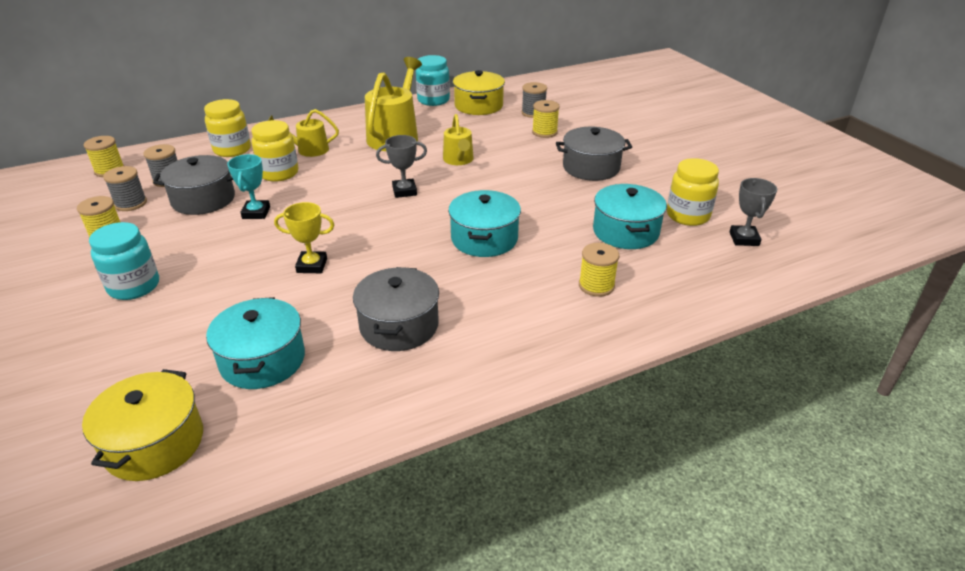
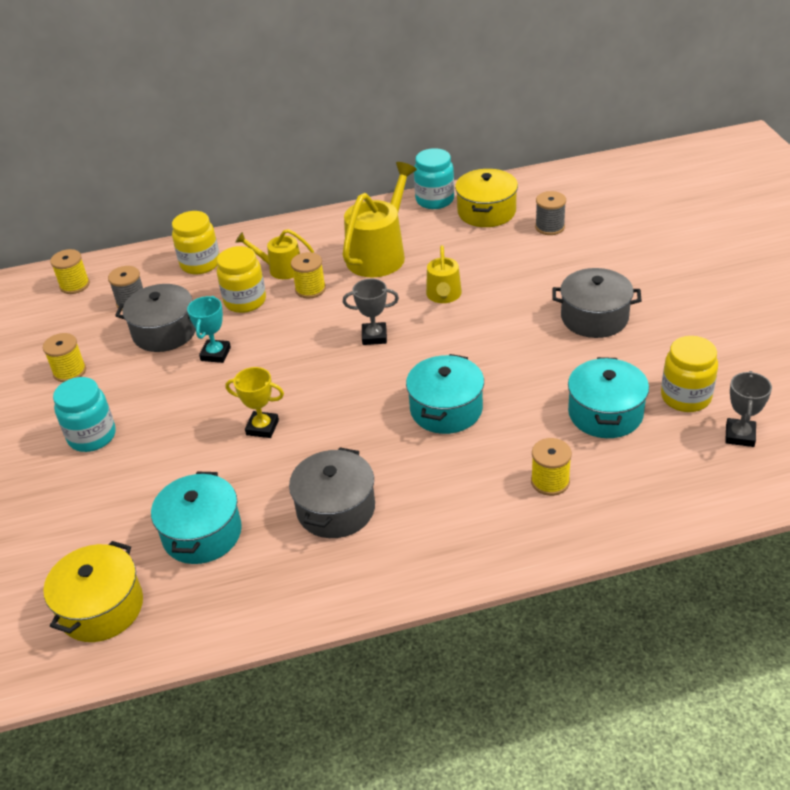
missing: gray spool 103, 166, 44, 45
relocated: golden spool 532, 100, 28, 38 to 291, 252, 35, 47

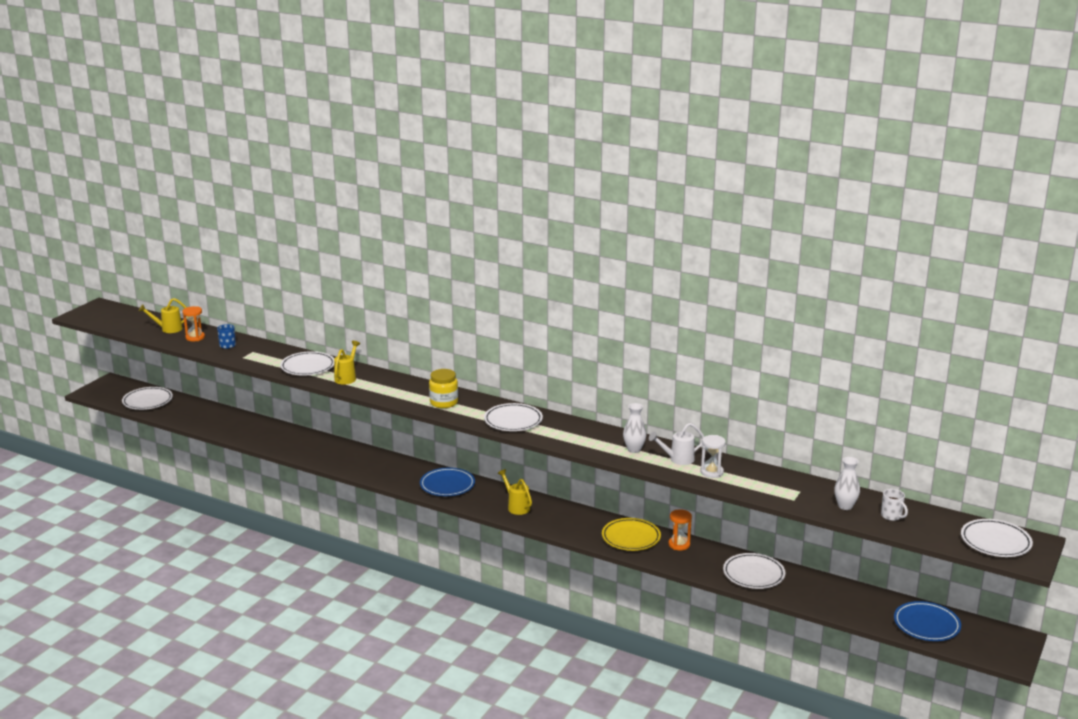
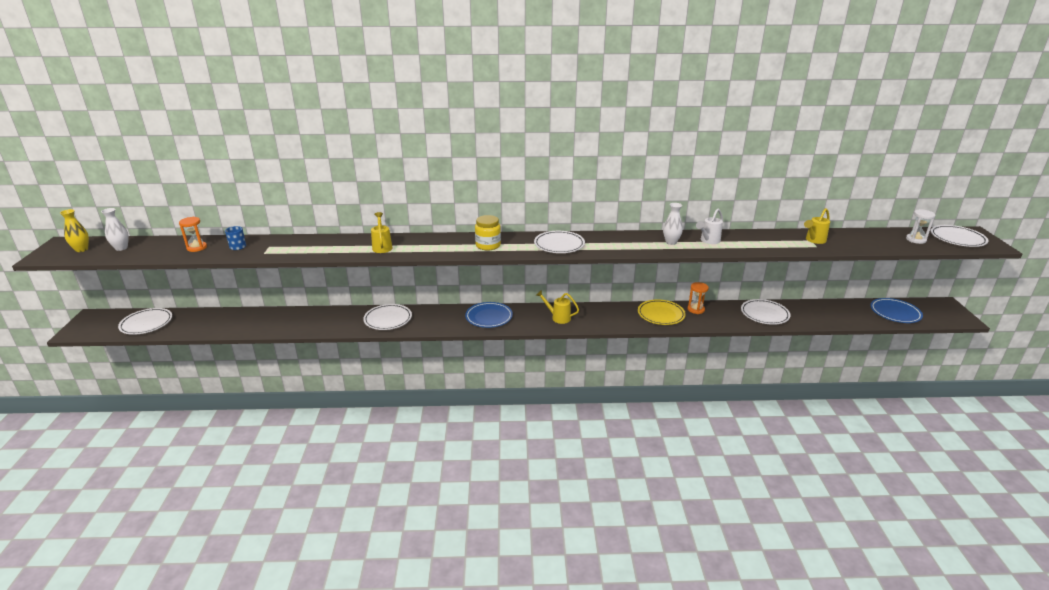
missing: snow-white mug 881, 489, 27, 32
appeared: golden vase 60, 209, 29, 43
relocated: golden watering pot 139, 298, 48, 35 to 804, 208, 26, 36; snow-white flat dish 280, 351, 54, 25 to 363, 304, 49, 26; snow-white sand timer 701, 435, 25, 43 to 906, 209, 30, 35; snow-white vase 834, 457, 26, 53 to 101, 208, 28, 43

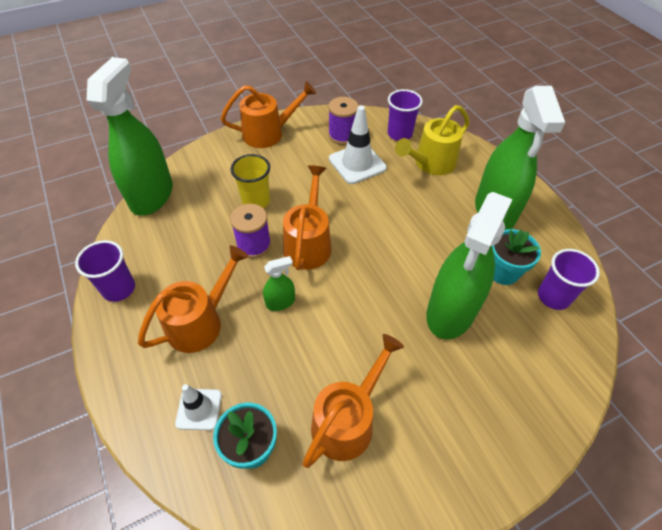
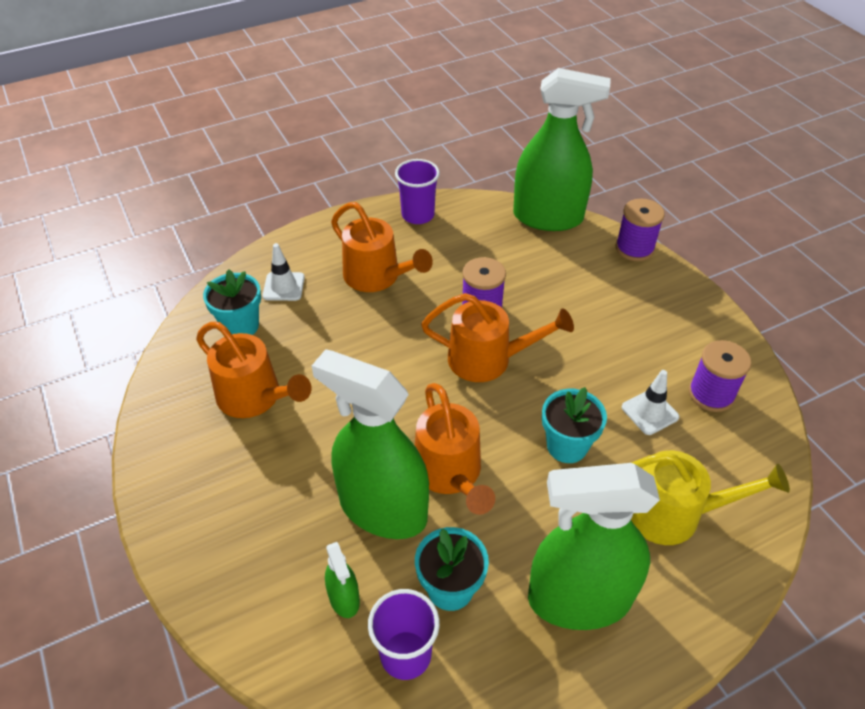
missing: royal purple tumbler 388, 89, 35, 52; golden tumbler 231, 154, 39, 54
appeared: royal purple spool 616, 199, 49, 62; turquoise plant pot 542, 387, 65, 76
relocated: orange watering pot 221, 81, 96, 67 to 415, 383, 80, 132; leaf-green sprayer 263, 256, 32, 55 to 325, 542, 35, 76
spun: golden watering pot 395, 105, 74, 70 = 631, 450, 159, 95 135 degrees clockwise
size: snow-white safety cone 329, 106, 58, 78 = 622, 370, 57, 65 x0.62

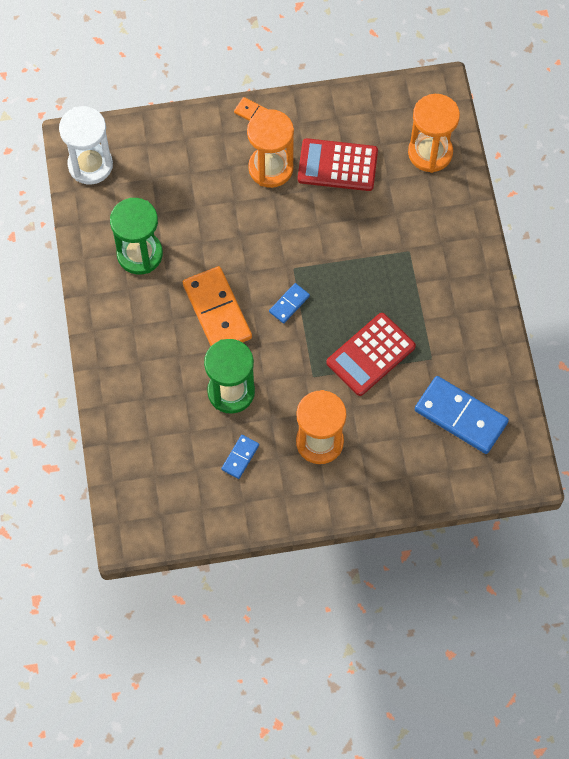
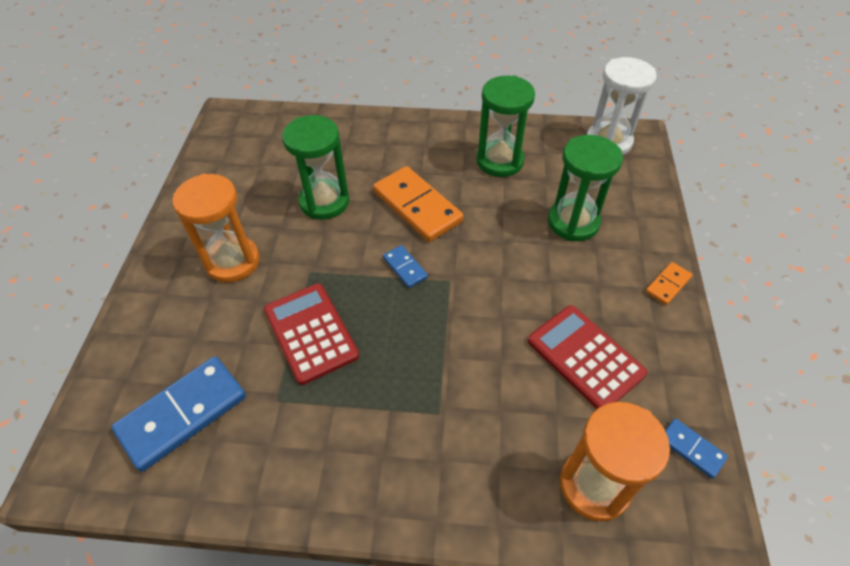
missing: orange sand timer 247, 109, 47, 79
appeared: leaf-green sand timer 548, 135, 75, 106
relocated: cobalt domino piece 221, 435, 38, 44 to 665, 418, 63, 61
spun: scarlet pocket calculator 298, 138, 80, 53 = 528, 306, 119, 103 60 degrees counterclockwise; orange domino piece 183, 266, 69, 80 = 373, 166, 91, 76 60 degrees clockwise

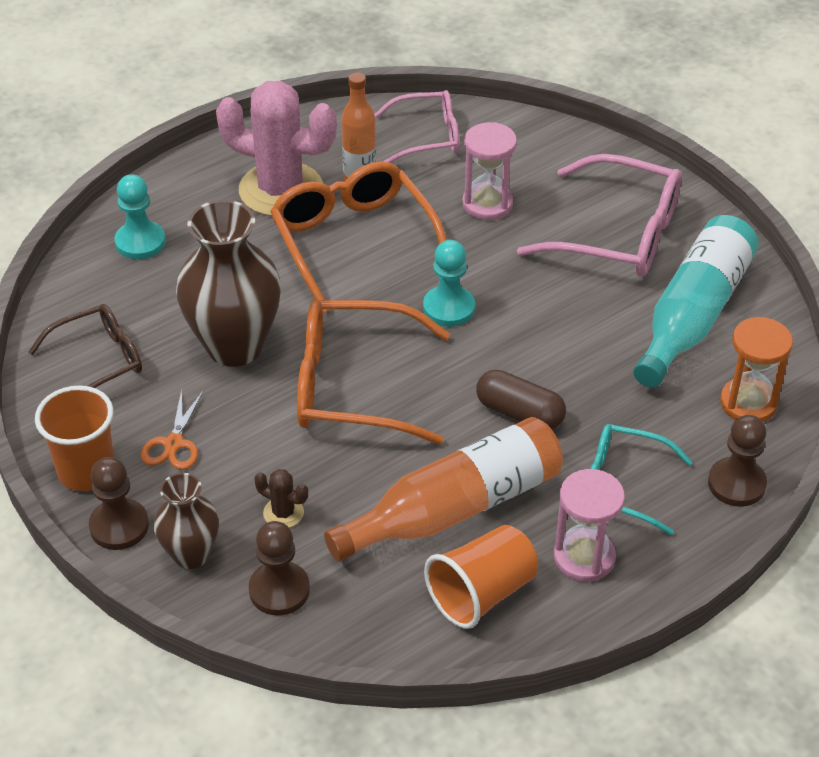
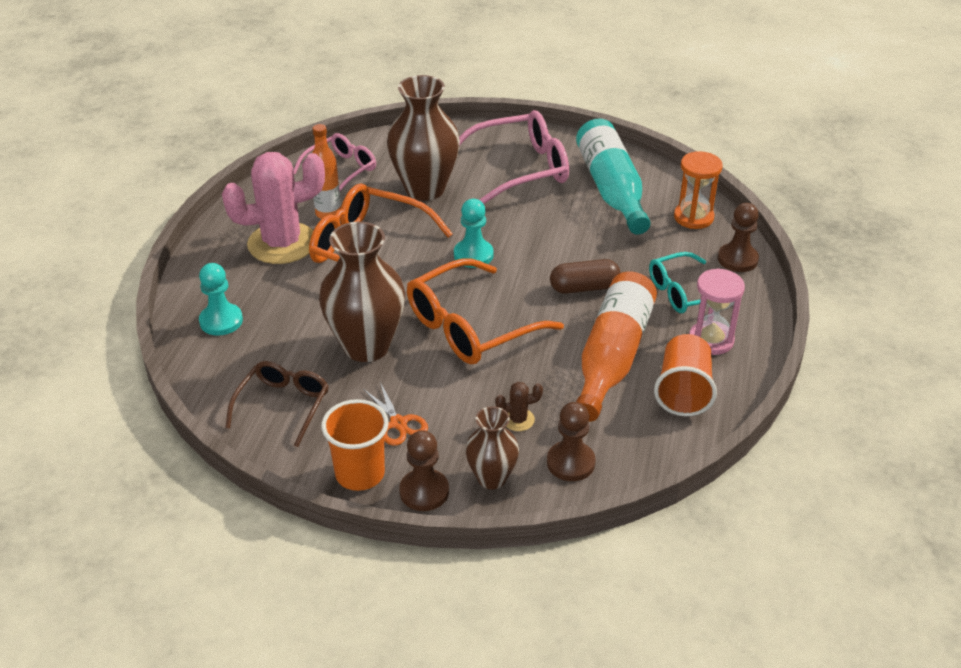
exchanged: rose-pink sand timer 462, 122, 55, 98 to russet vase 387, 75, 73, 126

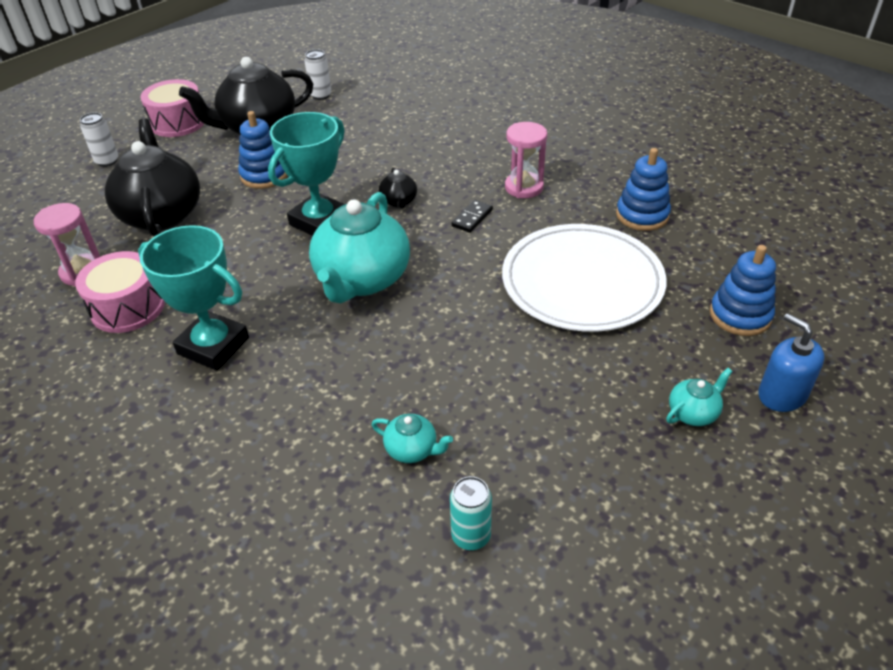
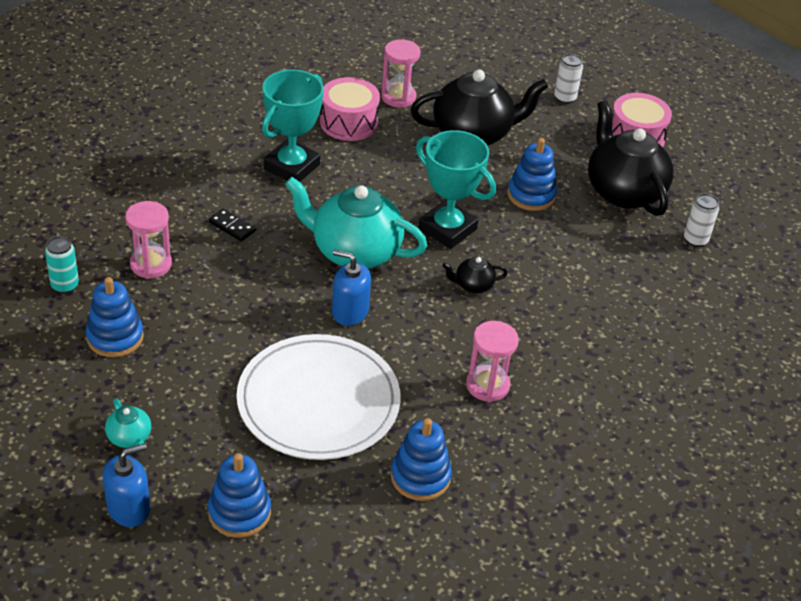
appeared: cobalt soap dispenser 332, 249, 39, 77; cobalt ring stacker 86, 277, 58, 81
relocated: ebony domino piece 452, 200, 41, 33 to 209, 208, 47, 33
exchanged: turquoise tea pot 372, 414, 81, 49 to rose-pink sand timer 125, 201, 47, 78

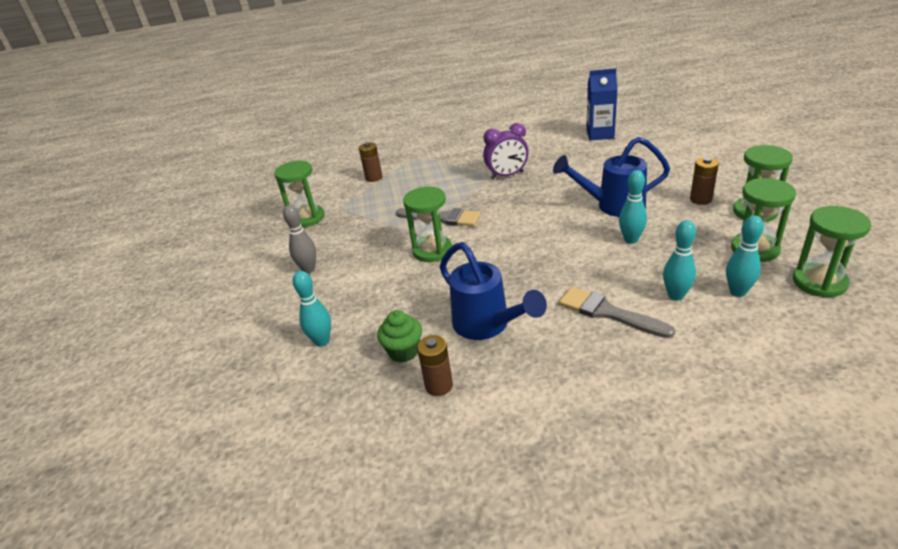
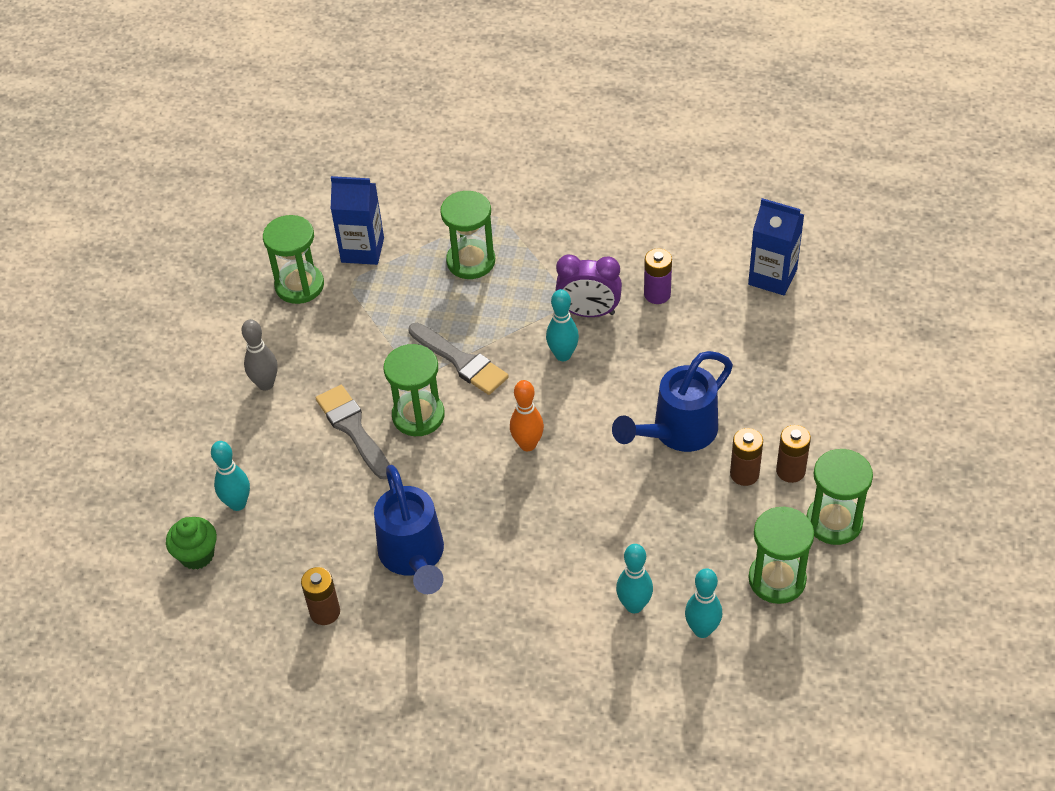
appeared: cobalt carton 331, 176, 53, 89; royal purple power cell 644, 248, 28, 56; orange tenpin 510, 380, 34, 71
relocated: russet power cell 359, 142, 23, 40 to 730, 428, 33, 58; turquoise tenpin 619, 170, 28, 74 to 546, 289, 33, 72; leaf-green sand timer 793, 206, 78, 91 to 440, 191, 55, 88; gray paint brush 559, 287, 116, 51 to 316, 385, 74, 94; leaf-green fairy cake 377, 310, 45, 53 to 166, 517, 51, 53
spun: cobalt watering pot 553, 137, 117, 80 = 612, 351, 121, 101 60 degrees counterclockwise

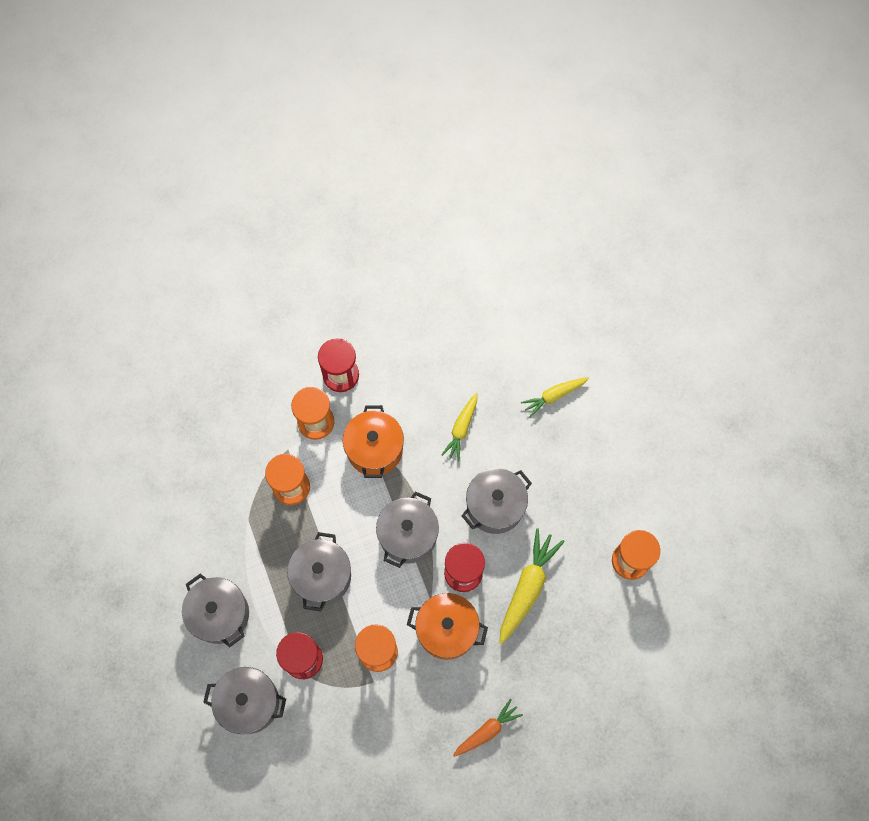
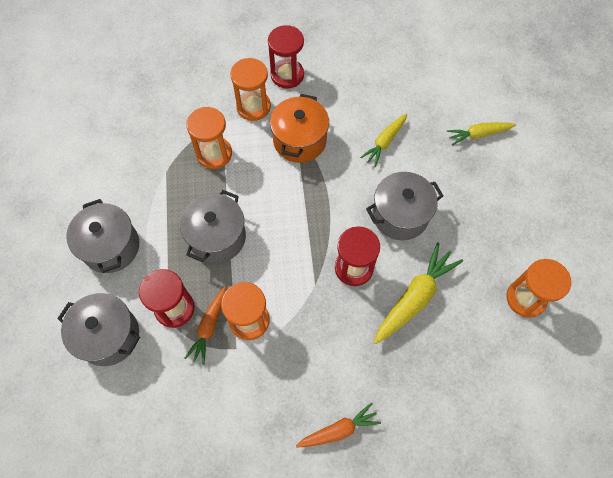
missing: gray cooking pot 376, 491, 63, 77; orange cooking pot 407, 593, 81, 67
appeared: orange toy carrot 185, 286, 41, 79

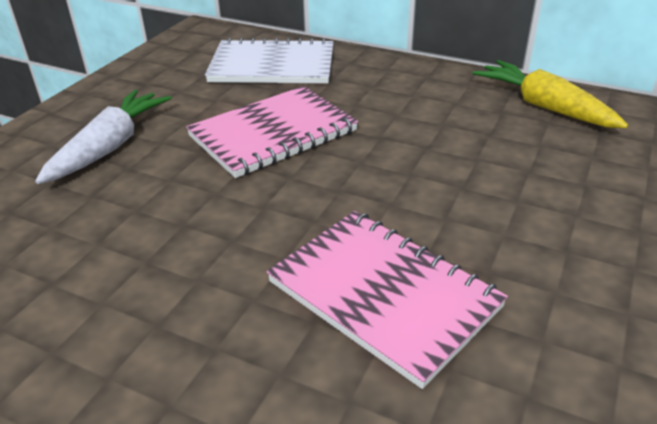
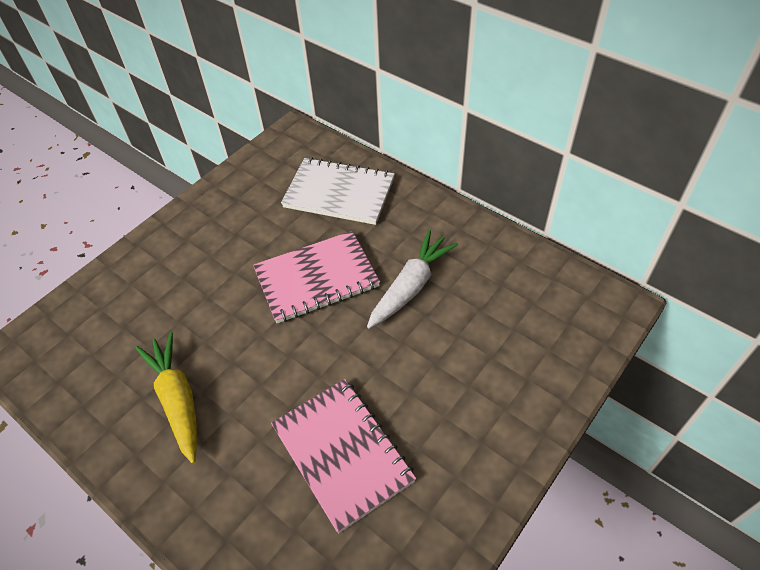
relocated: golden toy carrot 472, 60, 156, 68 to 135, 332, 62, 132; snow-white toy carrot 35, 90, 136, 94 to 367, 230, 91, 98

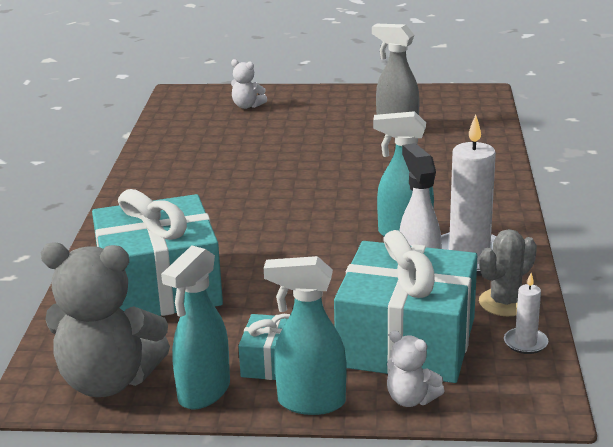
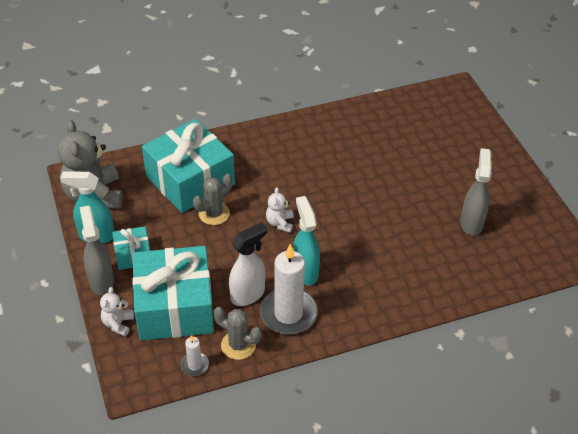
appeared: gray saguaro cactus 193, 174, 39, 51
relocated: snow-white teddy 231, 59, 36, 50 to 266, 187, 28, 45
colour: turquoise sprayer 264, 256, 82, 159 to gray sprayer 80, 205, 34, 91

